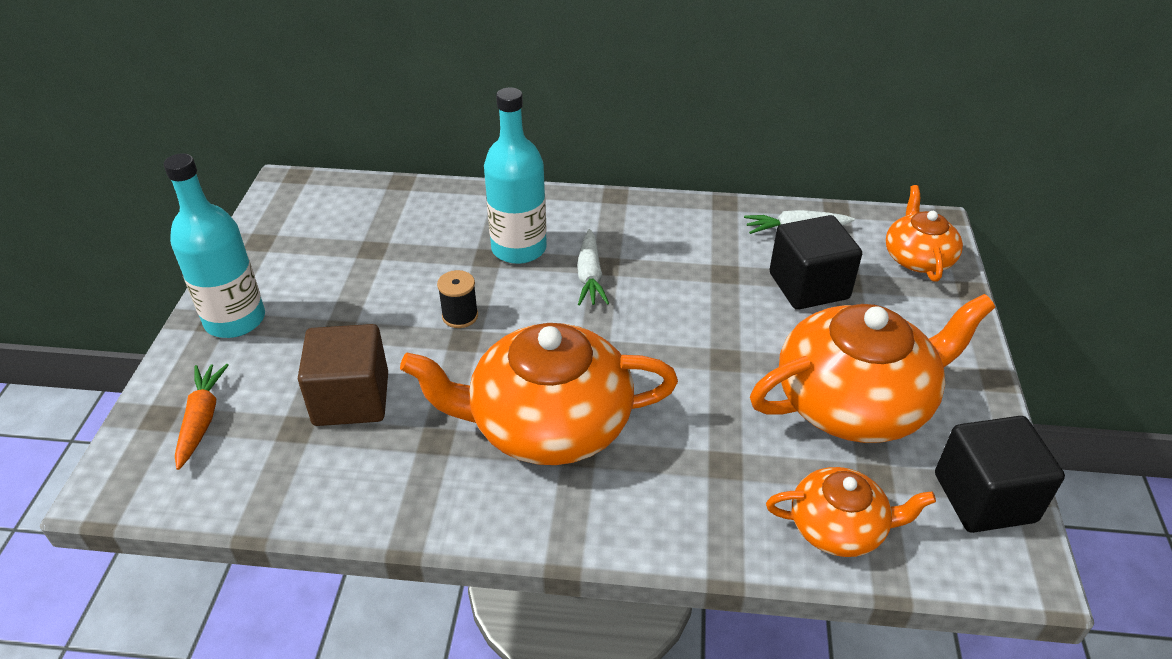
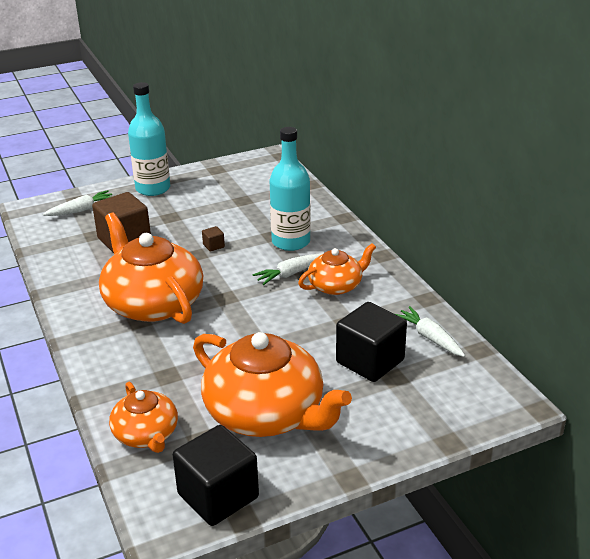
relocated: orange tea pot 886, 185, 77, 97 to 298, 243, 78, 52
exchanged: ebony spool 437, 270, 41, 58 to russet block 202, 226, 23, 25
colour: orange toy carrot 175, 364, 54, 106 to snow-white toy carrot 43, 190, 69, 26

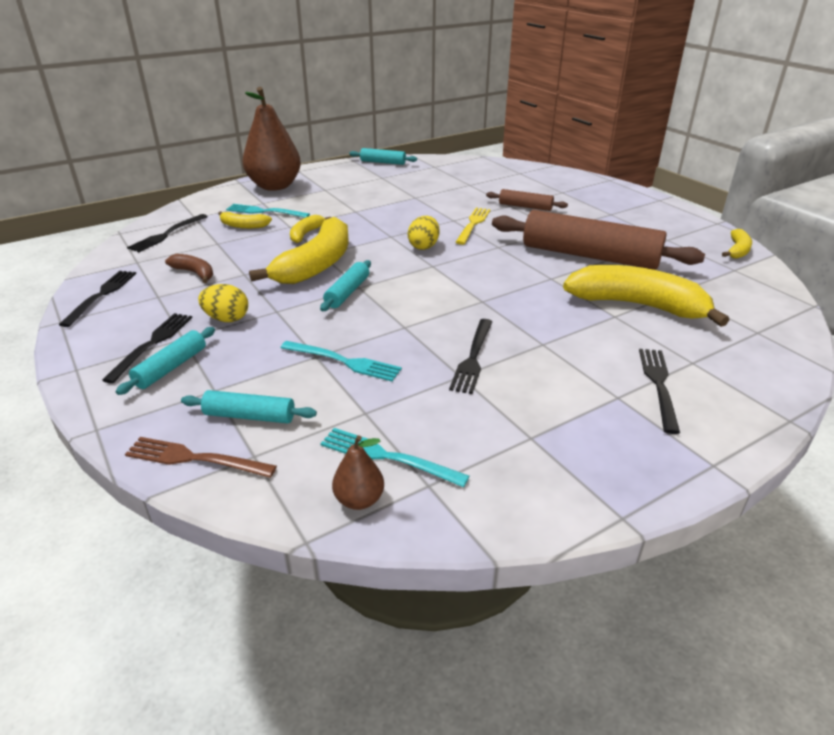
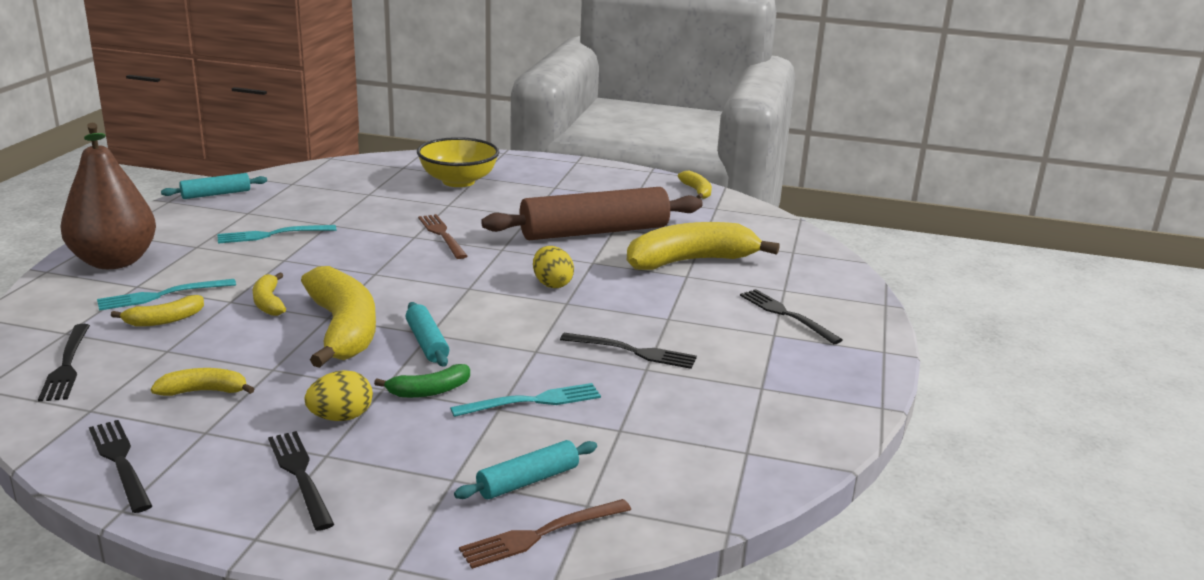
missing: russet dough roller 486, 189, 82, 22; turquoise dough roller 116, 327, 99, 68; russet pear 332, 435, 52, 75
appeared: golden bowl 417, 137, 82, 50; leaf-green banana 374, 364, 96, 34
relocated: golden egg shape 408, 216, 32, 34 to 533, 246, 41, 42; turquoise fork 320, 428, 149, 59 to 217, 225, 119, 19
colour: golden fork 456, 207, 35, 38 to russet fork 418, 214, 49, 45; russet banana 165, 254, 48, 29 to golden banana 151, 368, 103, 28
spun: ebony fork 449, 319, 43, 75 = 560, 333, 137, 36 45 degrees counterclockwise

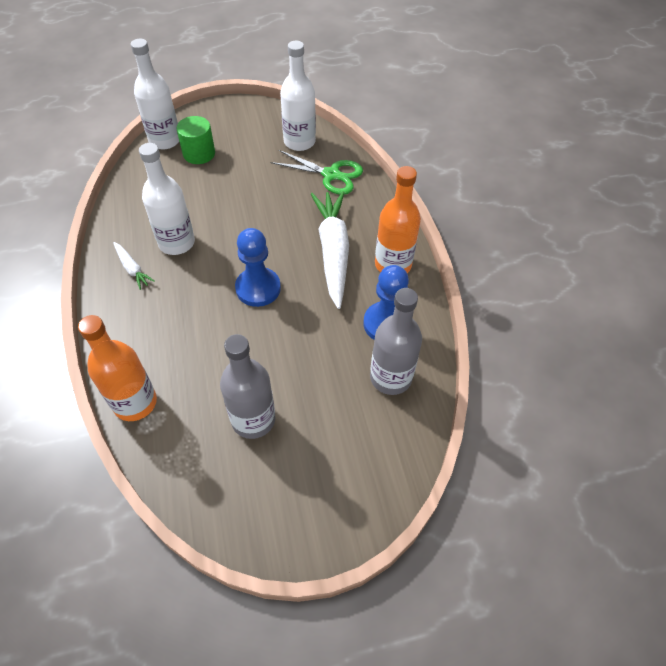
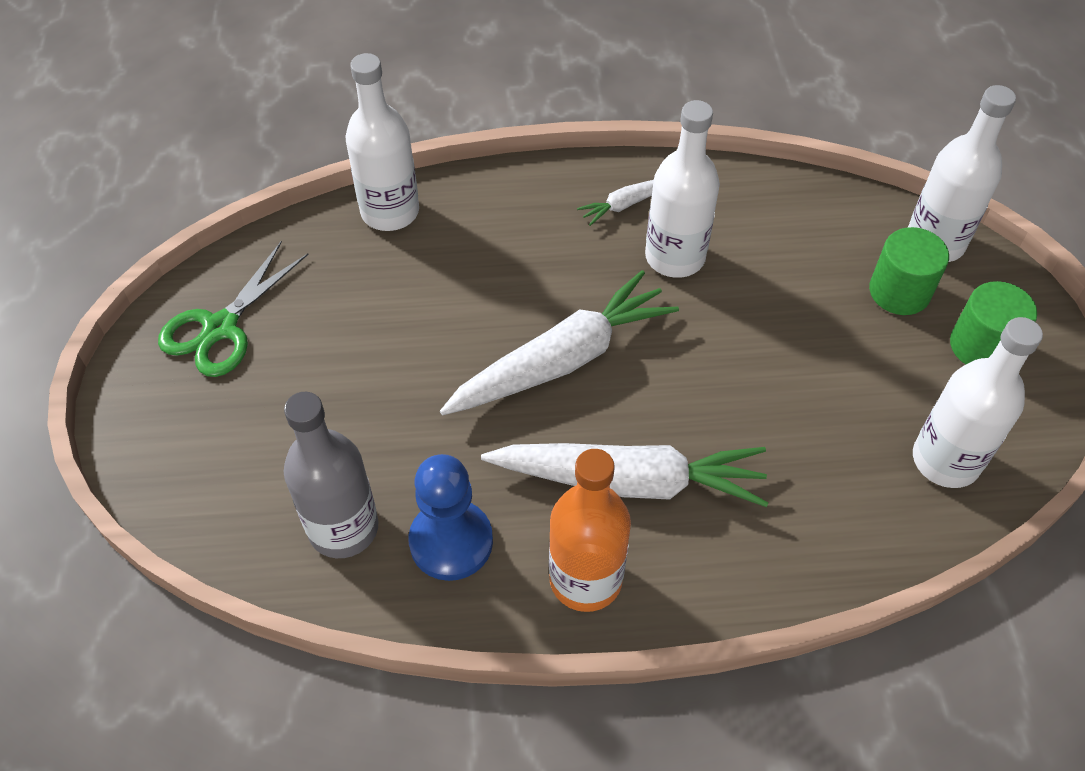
missing: gray drink bottle 220, 334, 55, 105
appeared: leaf-green cylinder shape 950, 281, 87, 83
relocated: leaf-green pair of scissors 271, 150, 92, 45 to 158, 241, 151, 136
exchanged: cobalt game pawn 235, 228, 46, 79 to snow-white toy carrot 440, 270, 239, 145
colour: orange drink bottle 78, 315, 79, 106 to snow-white drink bottle 346, 53, 73, 178

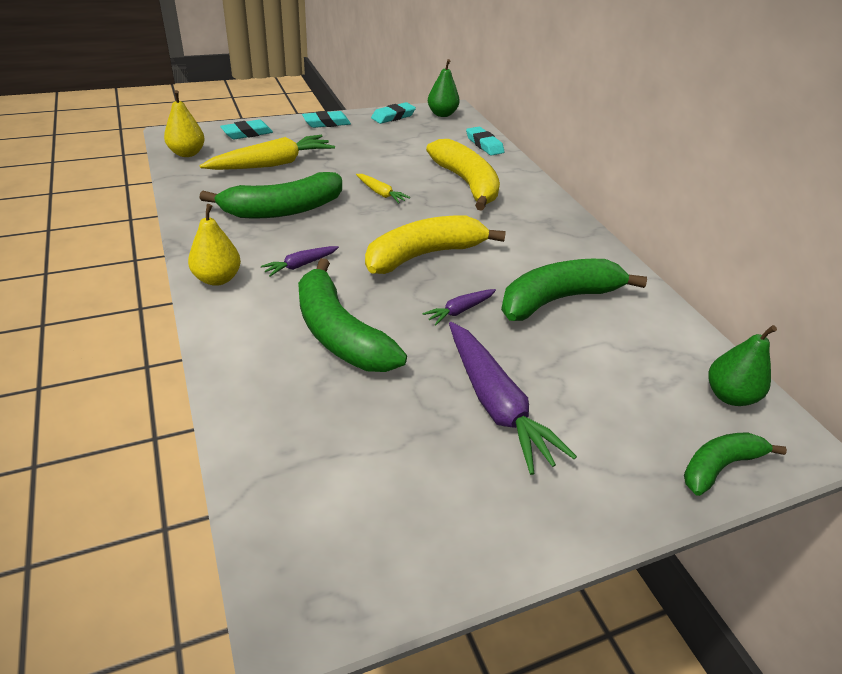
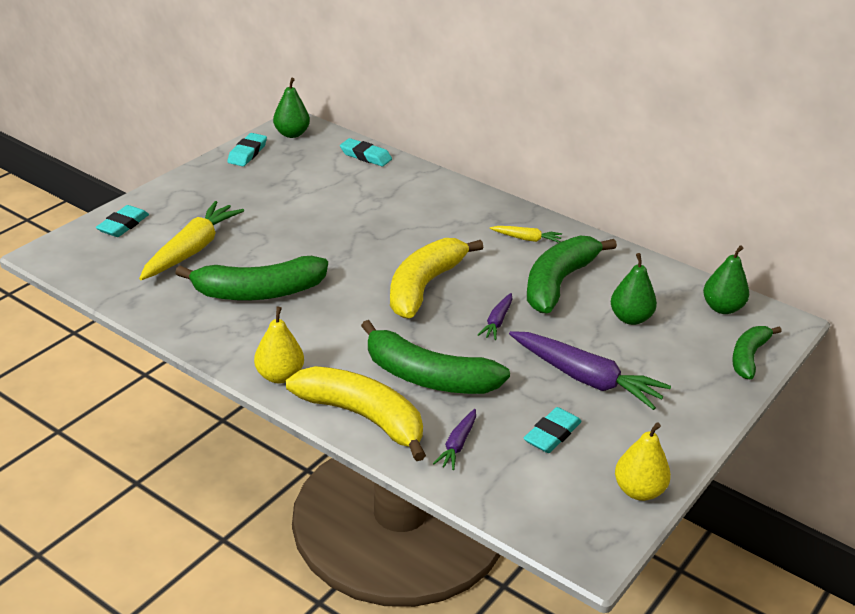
appeared: leaf-green pear 611, 253, 46, 72
relocated: golden pear 164, 90, 41, 67 to 615, 422, 56, 79; turquoise eraser 302, 111, 49, 17 to 524, 407, 58, 46; golden banana 426, 139, 74, 72 to 286, 366, 140, 95; golden toy carrot 356, 174, 54, 29 to 490, 226, 72, 17; royal purple toy carrot 261, 246, 78, 31 to 433, 409, 43, 61
spun: leaf-green banana 199, 172, 143, 47 = 175, 256, 153, 45 45 degrees clockwise

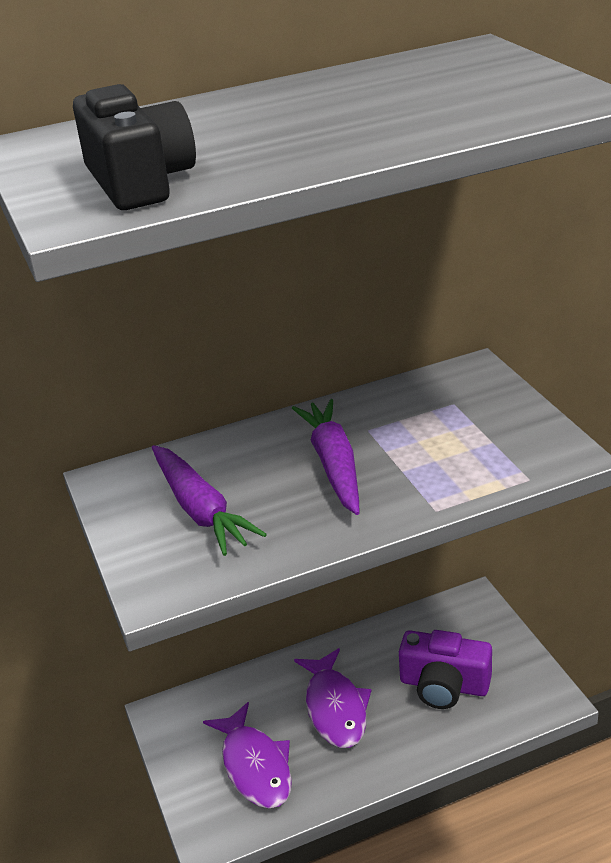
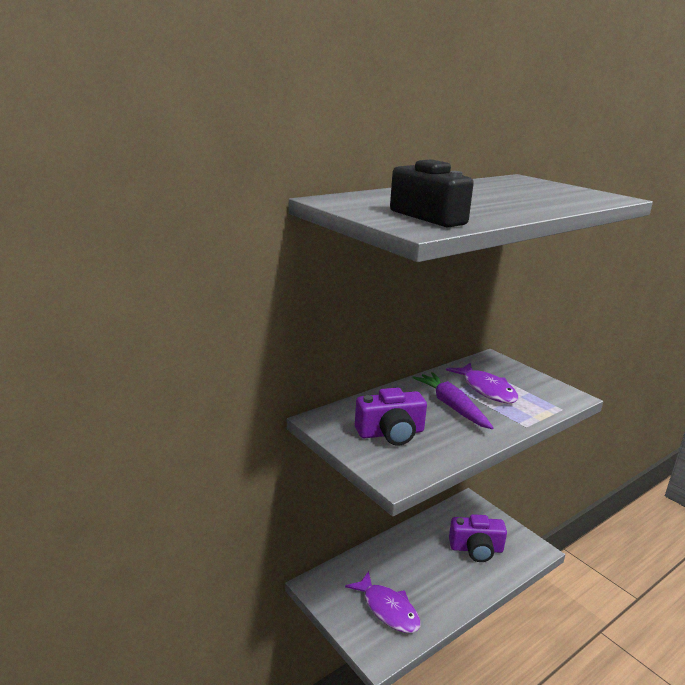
relocated: royal purple fish figure 294, 648, 77, 100 to 446, 363, 73, 40
exchanged: royal purple toy carrot 152, 445, 115, 111 to royal purple photo camera 355, 387, 72, 59

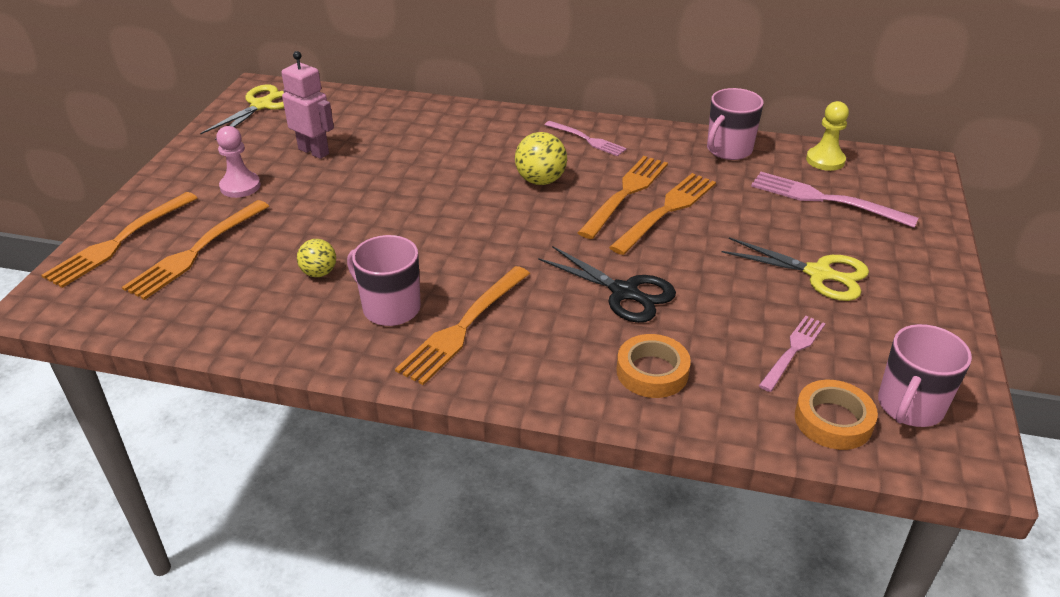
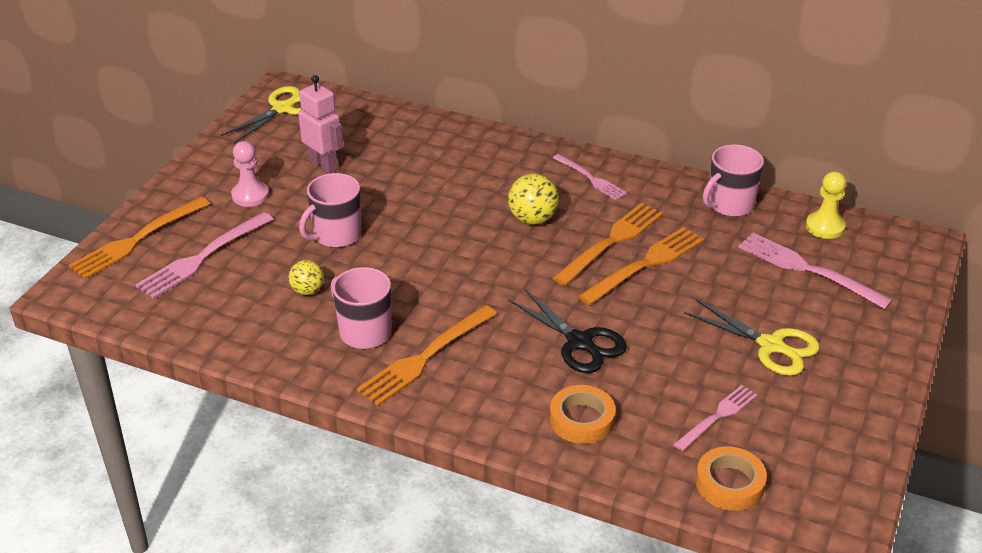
relocated: rose-pink mug 878, 324, 94, 103 to 299, 173, 62, 75
colour: orange fork 122, 200, 147, 100 to rose-pink fork 135, 212, 138, 87

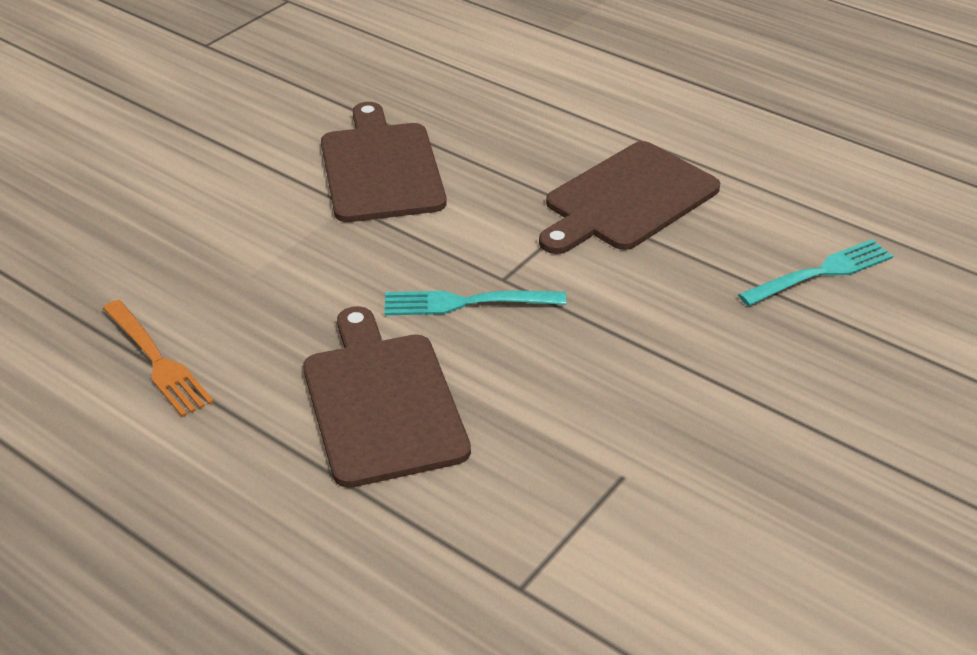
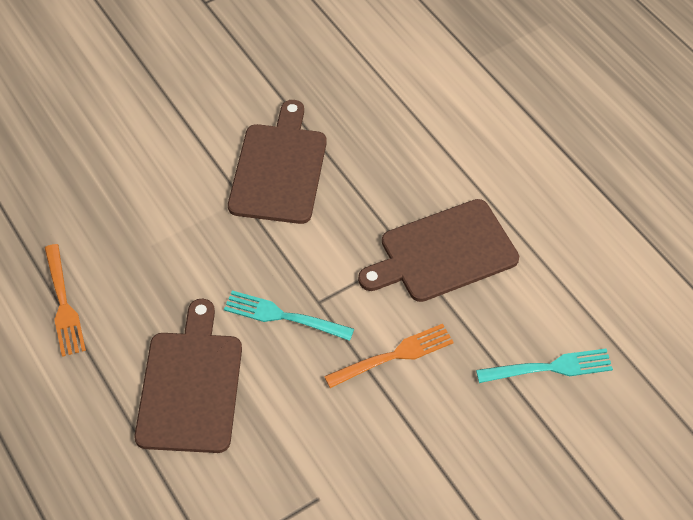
appeared: orange fork 324, 324, 130, 64

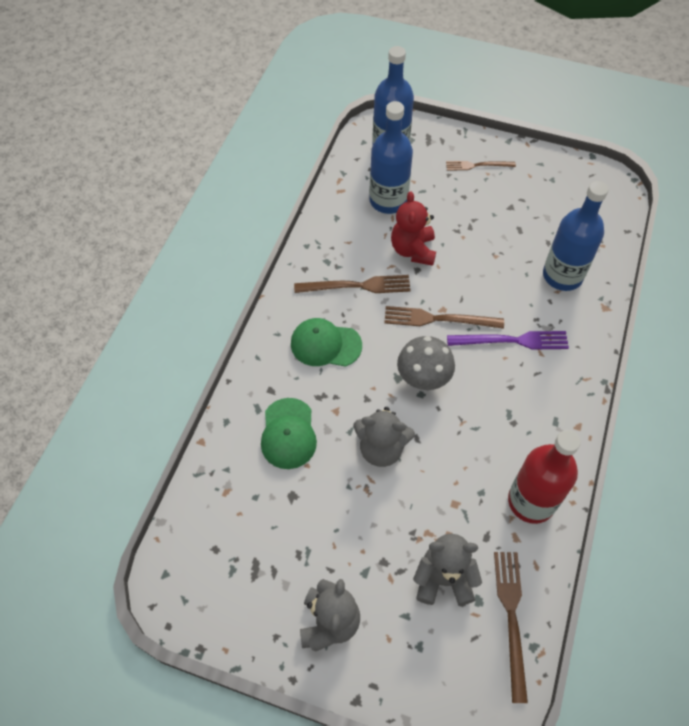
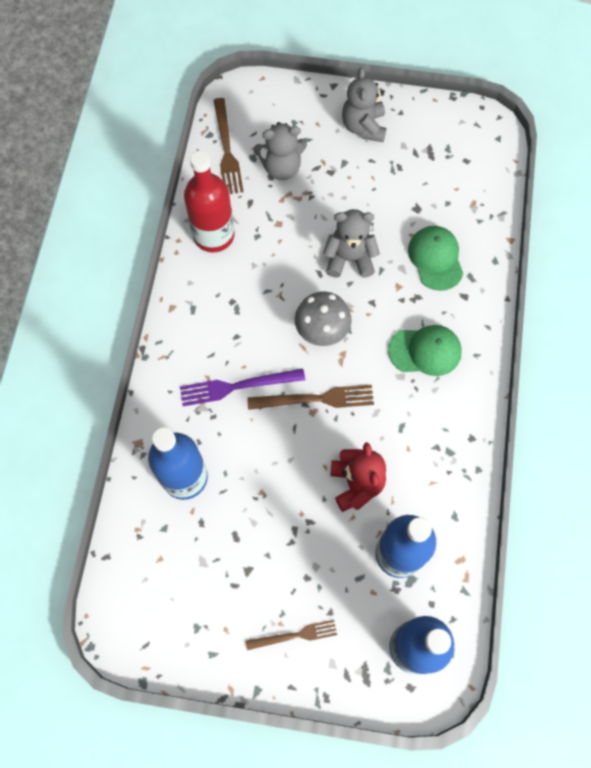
missing: russet fork 294, 275, 117, 18

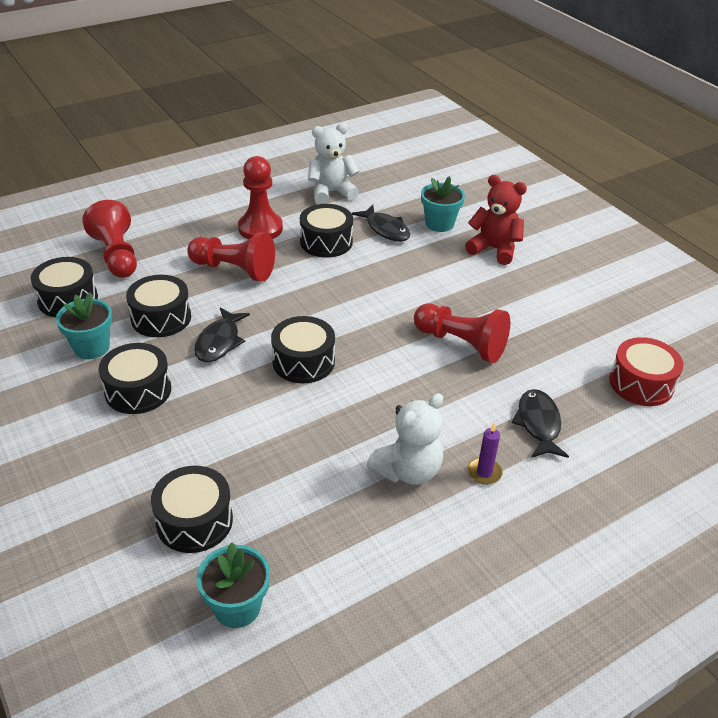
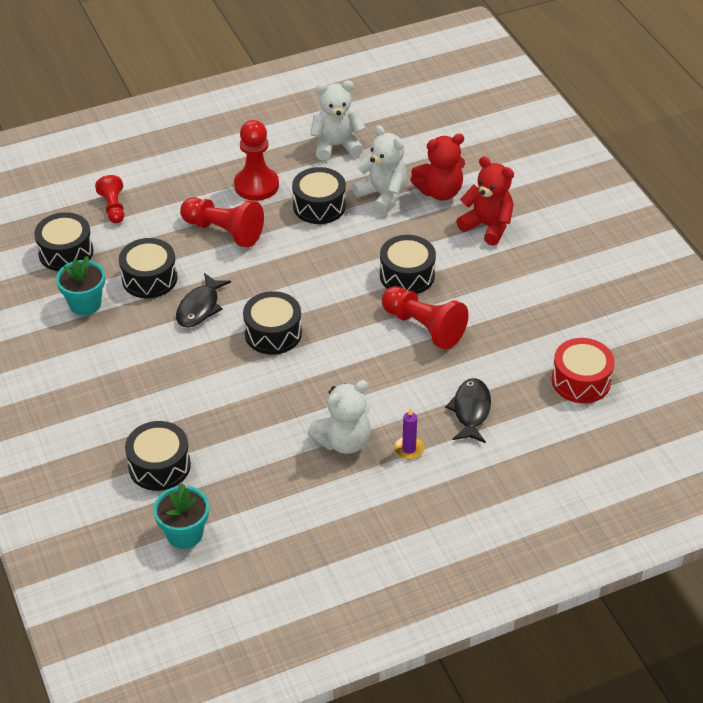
relocated: ebony snare drum 99, 343, 72, 71 to 380, 235, 56, 59
exchanged: turquoise plant pot 421, 176, 44, 56 to scarlet teddy 410, 134, 55, 67; ebony fish figure 352, 205, 58, 37 to snow-white teddy 352, 125, 55, 89
size: scarlet game pawn 82, 200, 55, 78 = 95, 175, 29, 48 x0.61

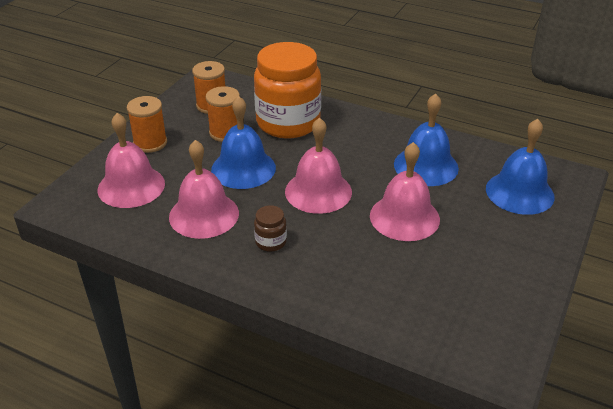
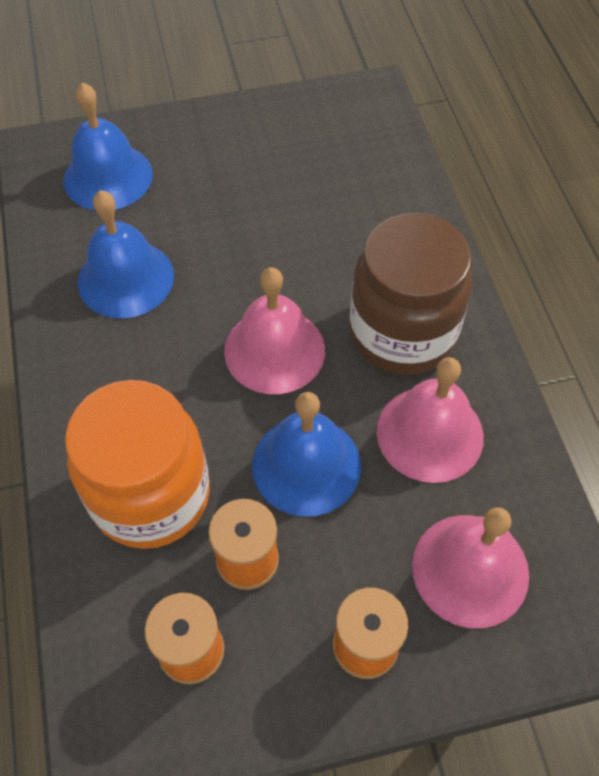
missing: rose-pink bell 370, 142, 70, 99
size: russet jam jar 254, 205, 33, 47 = 349, 213, 123, 162 x2.49

